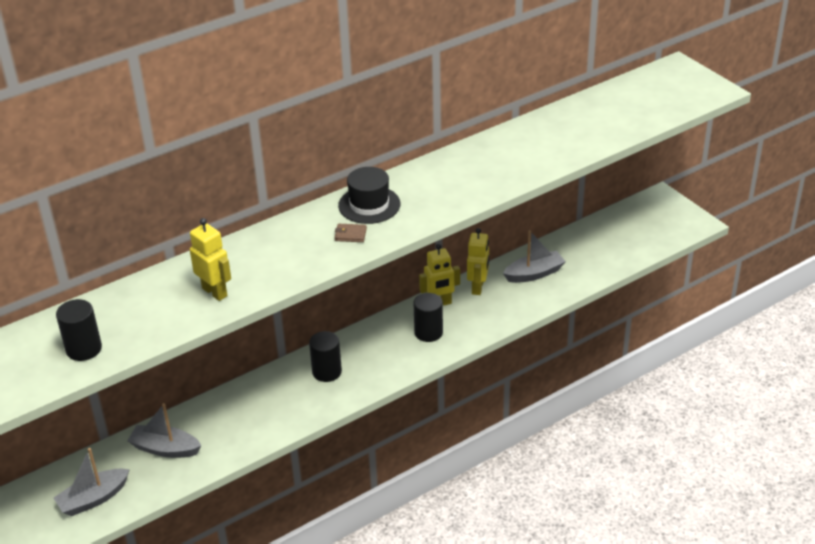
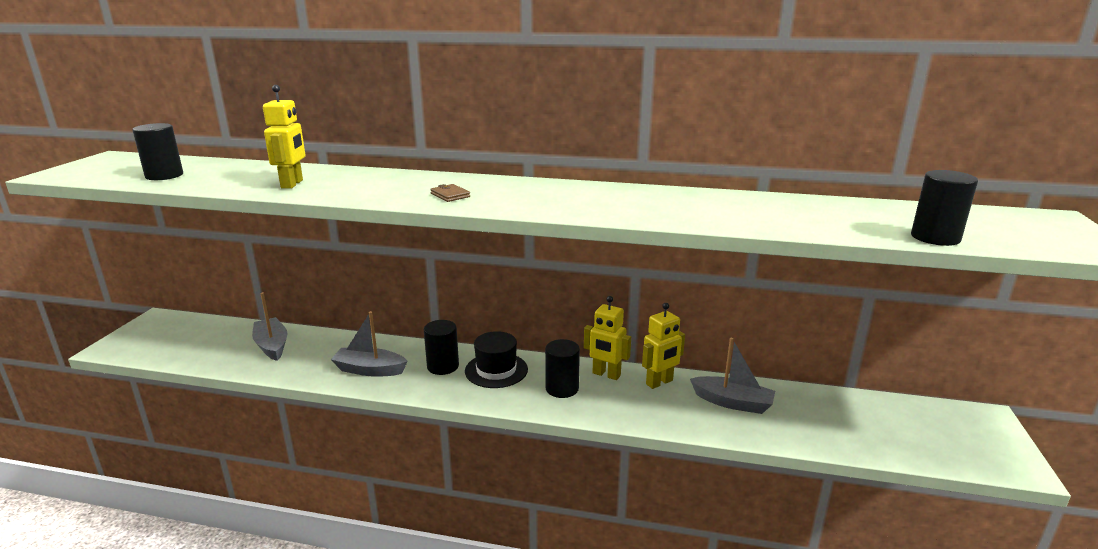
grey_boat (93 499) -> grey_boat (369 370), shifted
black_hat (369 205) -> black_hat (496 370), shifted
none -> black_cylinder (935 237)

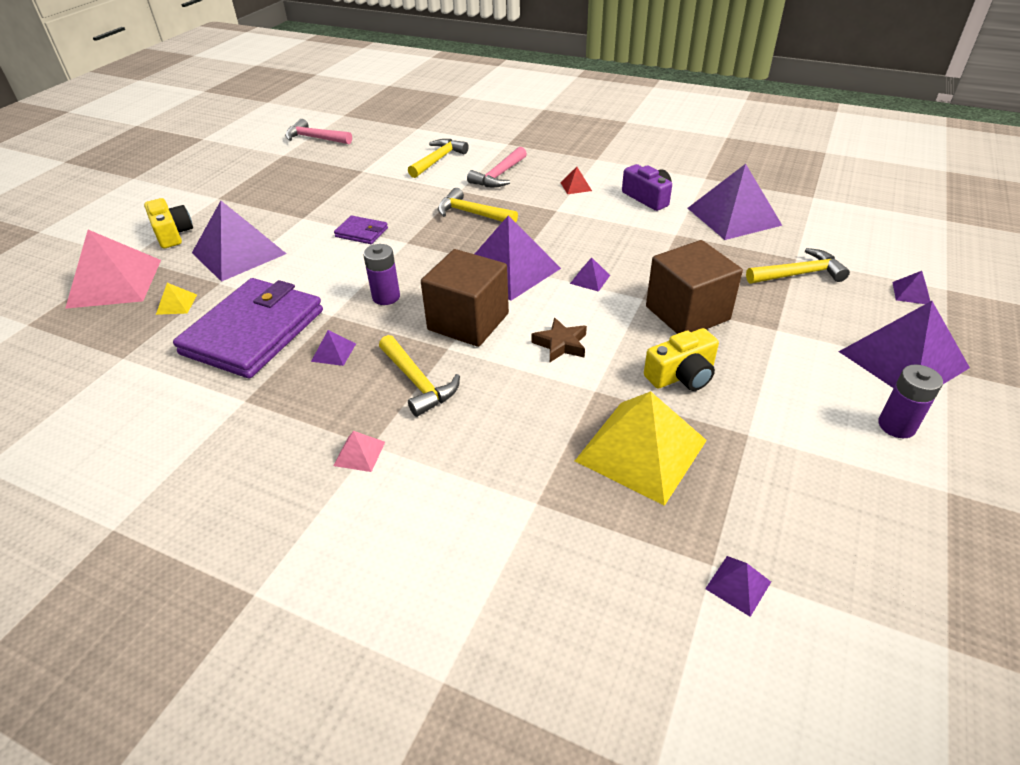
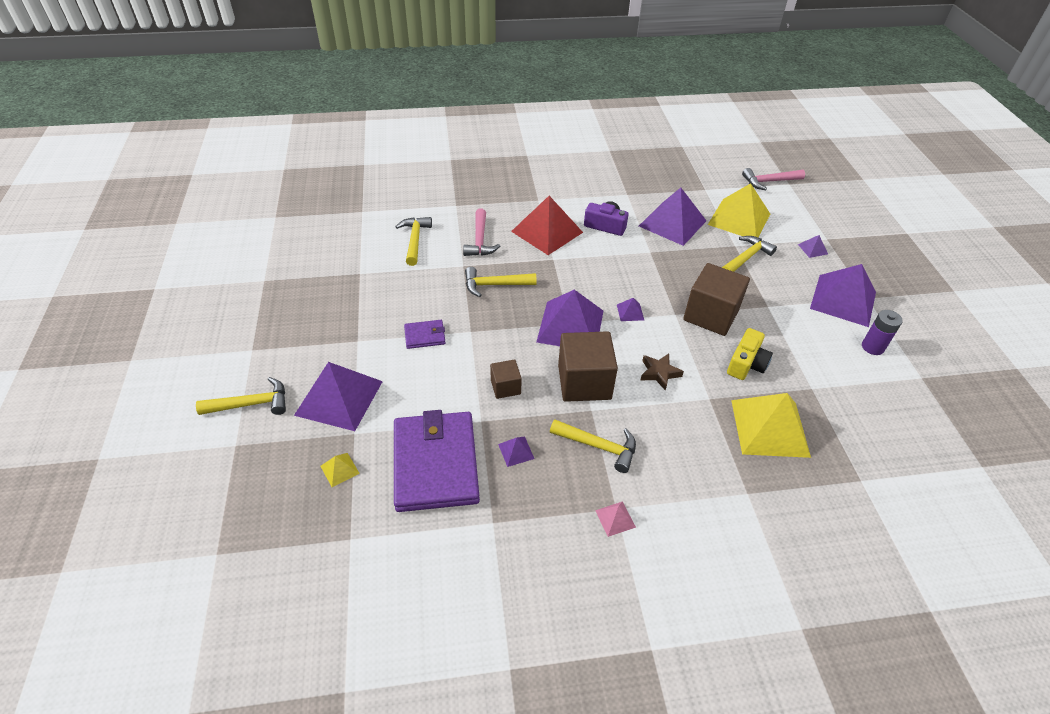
pink_pyramid (115 283) -> none
yellow_camera (172 234) -> yellow_hammer (251 404)
pink_hammer (315 138) -> pink_hammer (769 182), shifted
purple_battery (386 297) -> brown_cube (505 387)
red_pyramid (576 186) -> red_pyramid (547 232), x2.41
purple_pyramid (738 585) -> none
none -> yellow_pyramid (739 219)

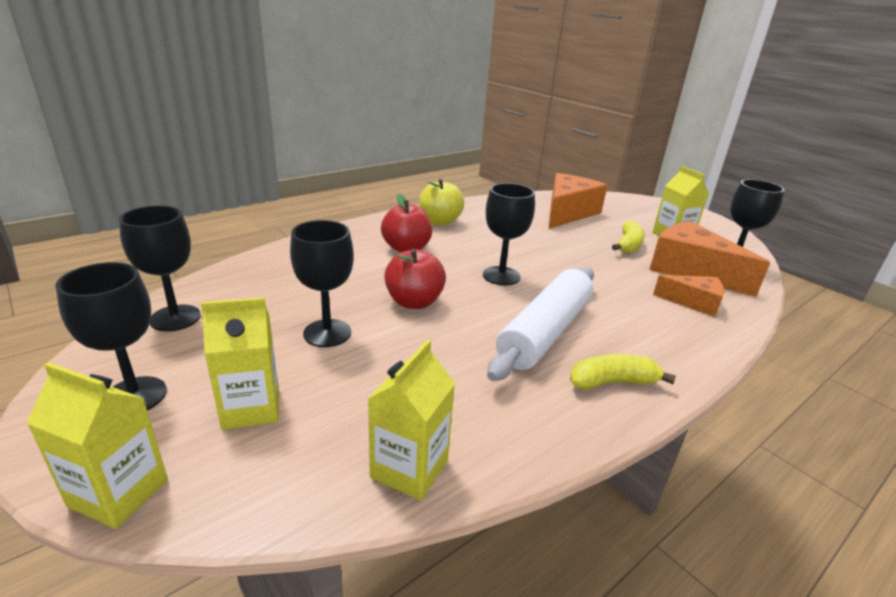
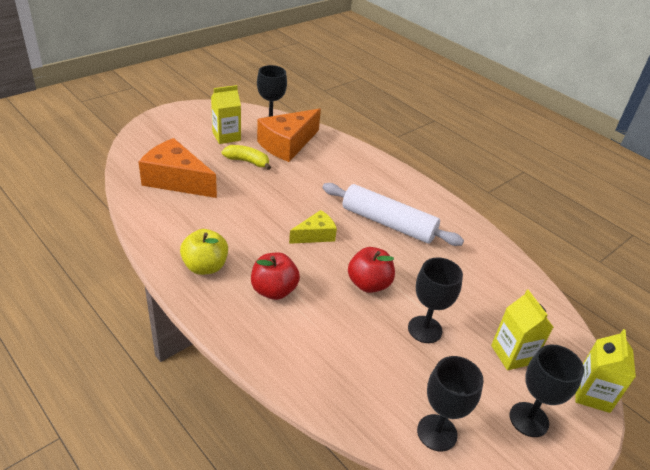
yellow_carton (409 468) -> none
black_goblet (501 276) -> yellow_cheese (315 235)
yellow_banana (612 382) -> none
orange_cheese (693 302) -> none

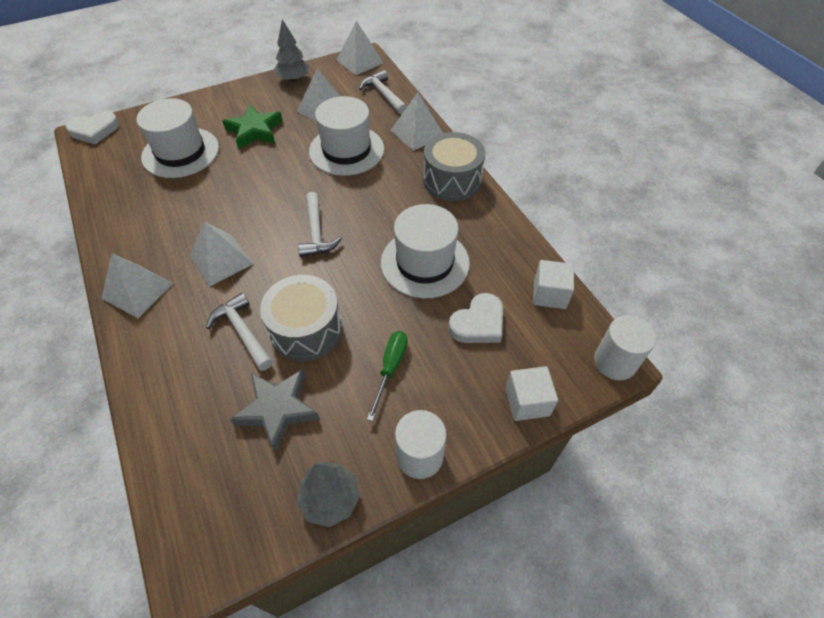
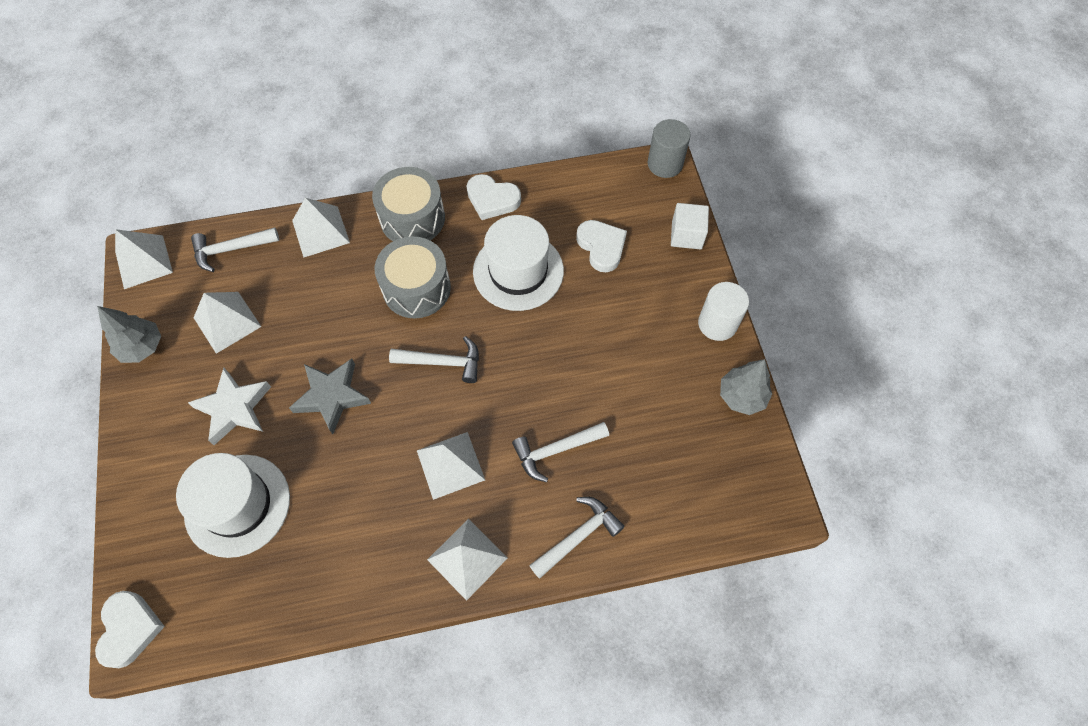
green_star (255 131) -> white_star (234 408)
grey_star (277 409) -> grey_star (332 396), shifted
grey_drum (306 330) -> grey_drum (416 288), shifted
white_hat (346 150) -> none
green_screwdriver (390 368) -> none
white_cube (549 294) -> none
white_cylinder (615 362) -> grey_cylinder (665 164)
none -> white_heart (492 199)
none -> white_hammer (578 536)

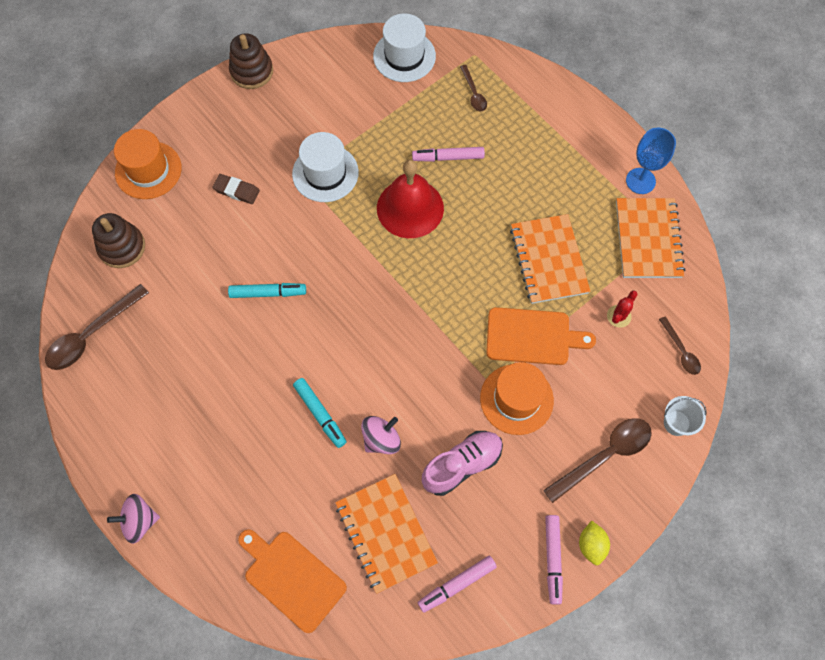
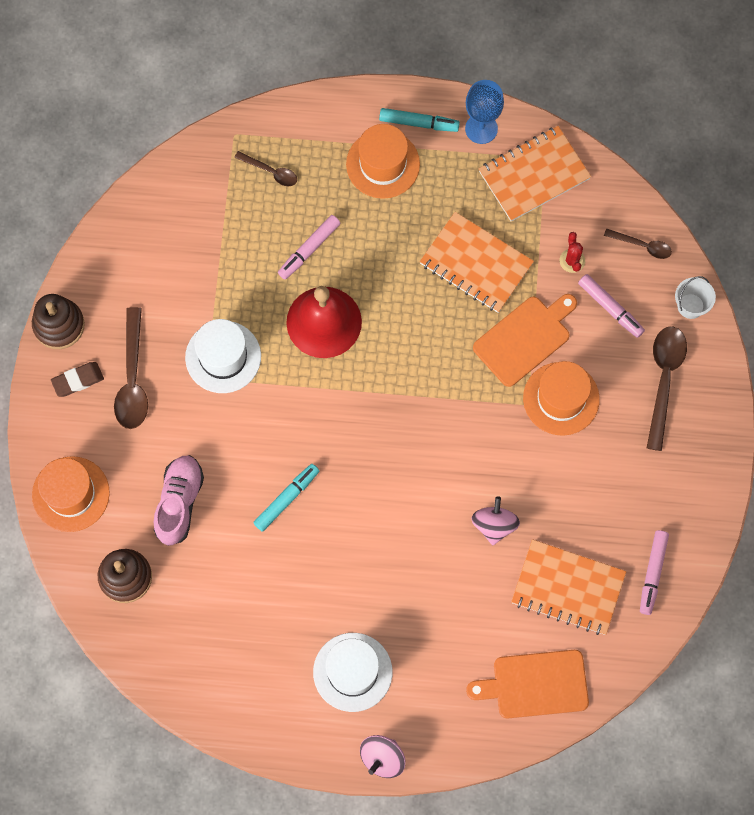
brown_spoon (92 334) -> brown_spoon (132 378), shifted
brown_eraser (236 191) -> brown_eraser (78 380), shifted
turquoise_marker (320 414) -> turquoise_marker (418 123), shifted
white_hat (404 56) -> white_hat (352 672), shifted
pink_shoe (462 465) -> pink_shoe (179 503), shifted
pink_marker (553 559) -> pink_marker (610 308), shifted
yellow_lemon (591 545) -> none
orange_notebook (648 239) -> orange_notebook (534 175), 75 degrees counterclockwise
none -> orange_hat (383 164)

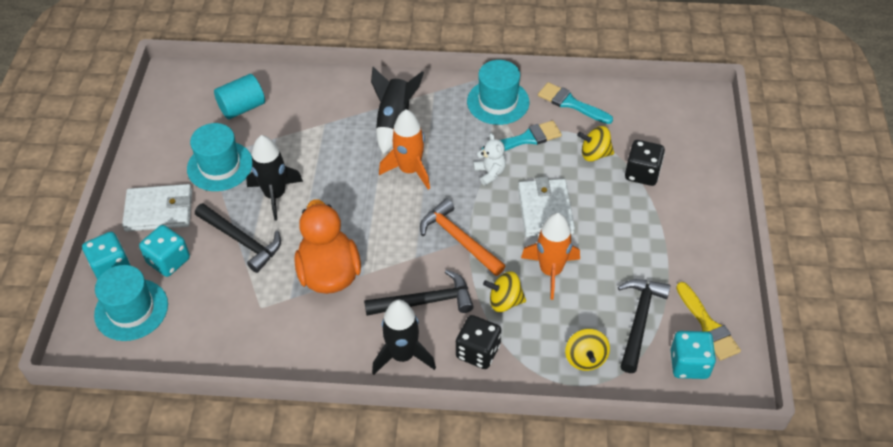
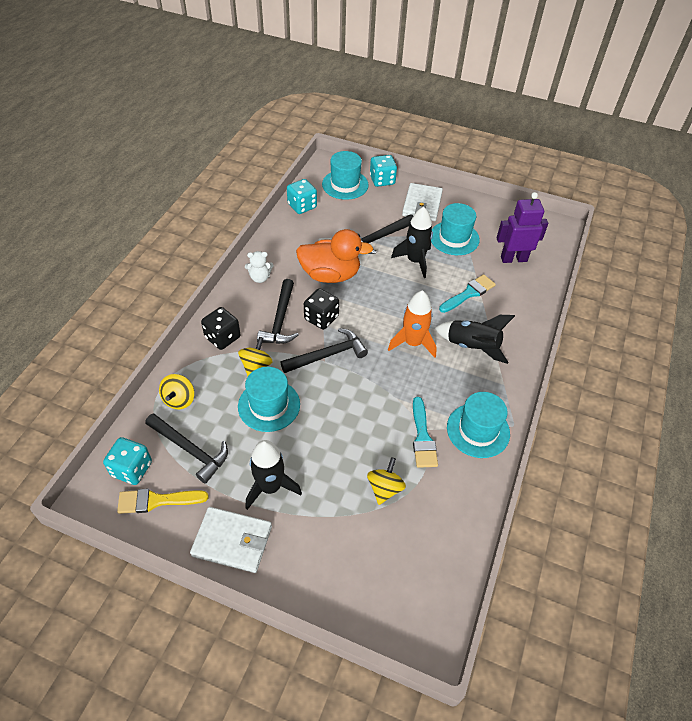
turquoise_dice (168 261) -> turquoise_dice (302 206), shifted
turquoise_cylinder (242 107) -> purple_robot (513 259)
black_rocket (403 355) -> black_rocket (270 487), shifted
orange_hammer (459 239) -> black_hammer (328 355)
white_teddy_bear (490 173) -> white_teddy_bear (260 278), shifted
white_wallet (545 211) -> white_wallet (232 541), shifted
orange_rocket (550 271) -> turquoise_hat (269 405)
turquoise_brush (571 103) -> turquoise_brush (469 293), shifted
yellow_spinning_top (585 358) -> yellow_spinning_top (179 400), 90 degrees counterclockwise
black_dice (642 173) -> black_dice (321 318), shifted

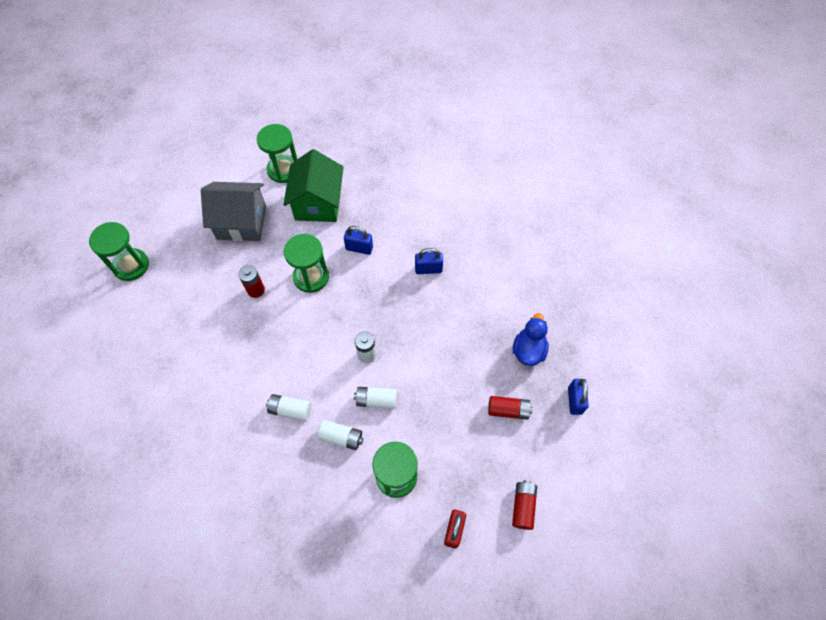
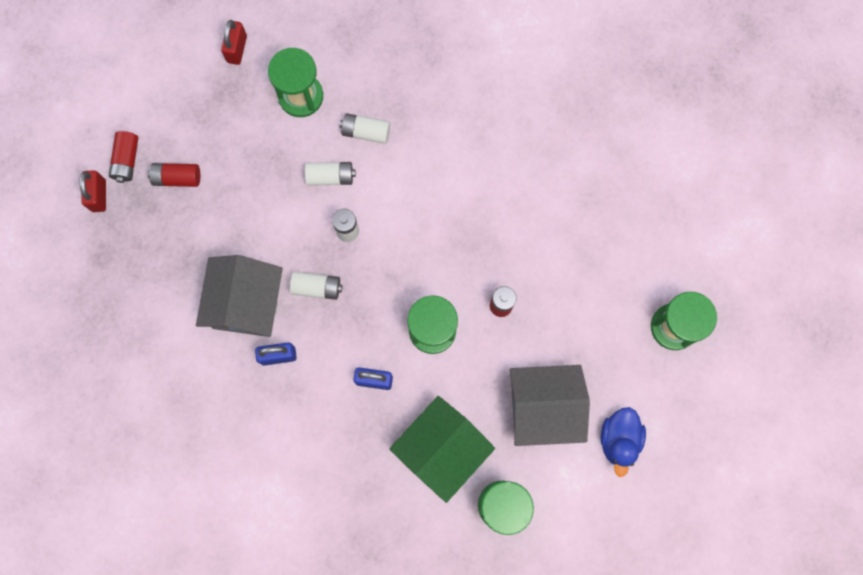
white_battery (290 410) -> white_battery (317 287), shifted
green_house (318 203) -> green_house (441 449), 45 degrees clockwise
red_battery (523 506) -> red_battery (126 160), shifted
blue_duck (528 350) -> blue_duck (619 439), shifted
blue_padlock (574 400) -> red_padlock (99 195)
none -> grey_house (247 303)

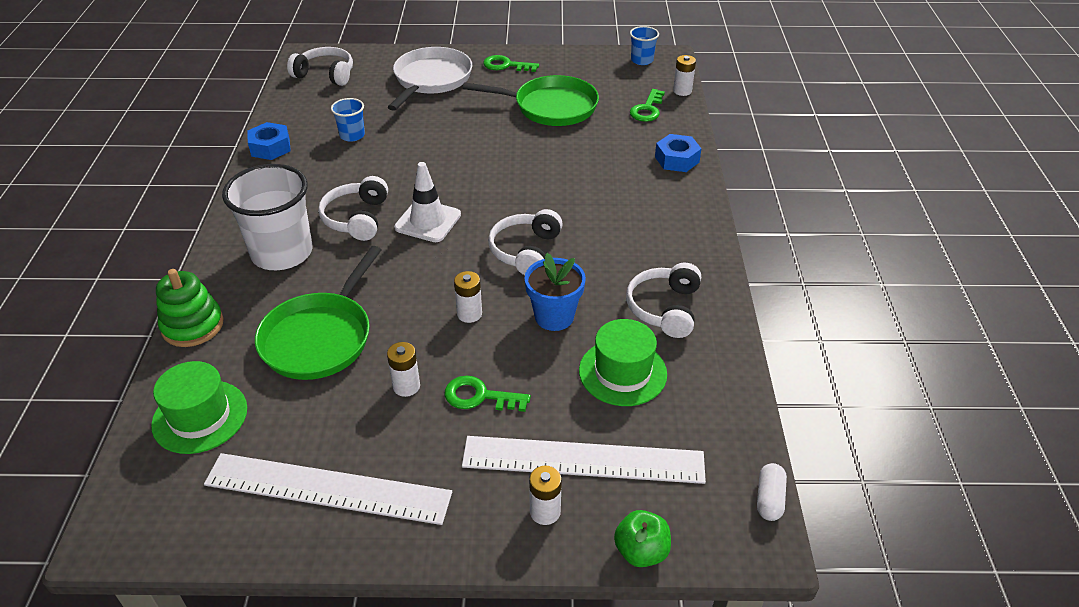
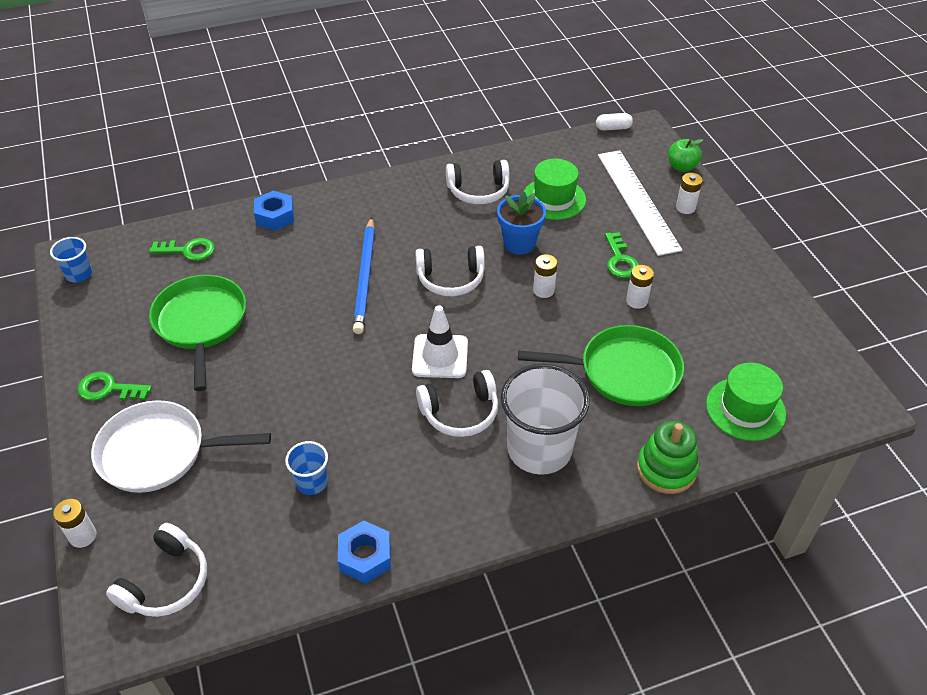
white_ruler (328 488) -> none
white_headphones (325 74) -> white_headphones (166 582), 150 degrees counterclockwise
green_key (506 65) -> green_key (108 389), 105 degrees clockwise
white_battery (682 91) -> white_battery (83 536), shifted
none -> blue_pencil (365 277)

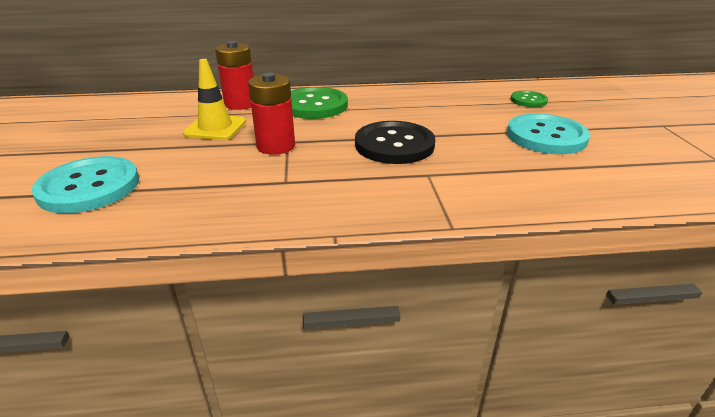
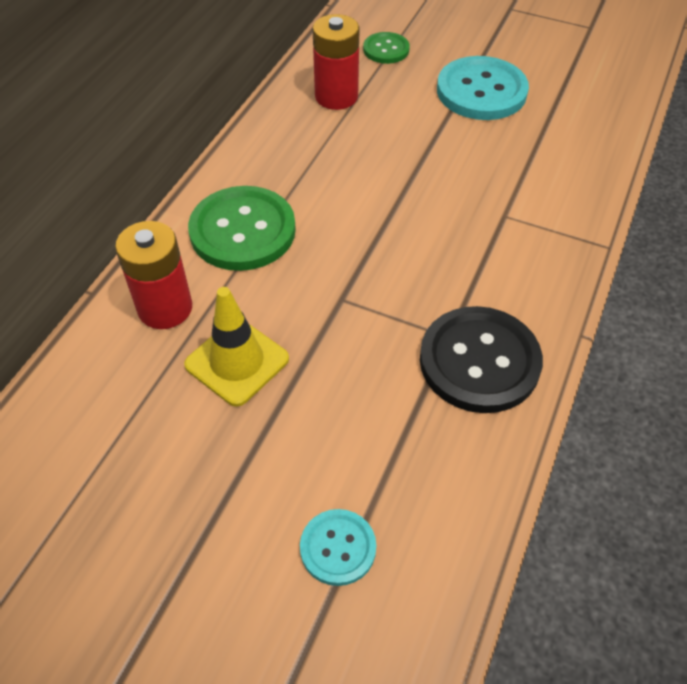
turquoise_button (89 187) -> turquoise_button (338 548), x0.54
red_battery (276 146) -> red_battery (336 96), shifted
black_button (394 145) -> black_button (479 361), shifted

